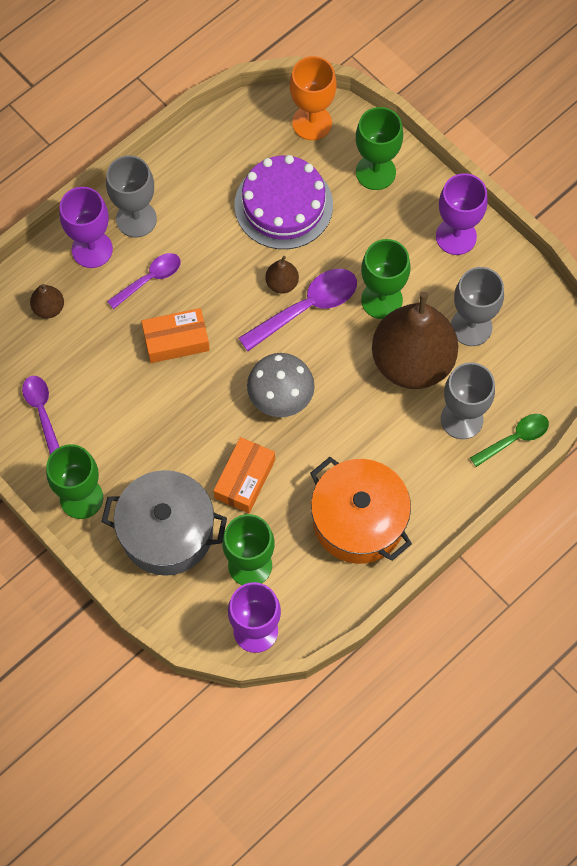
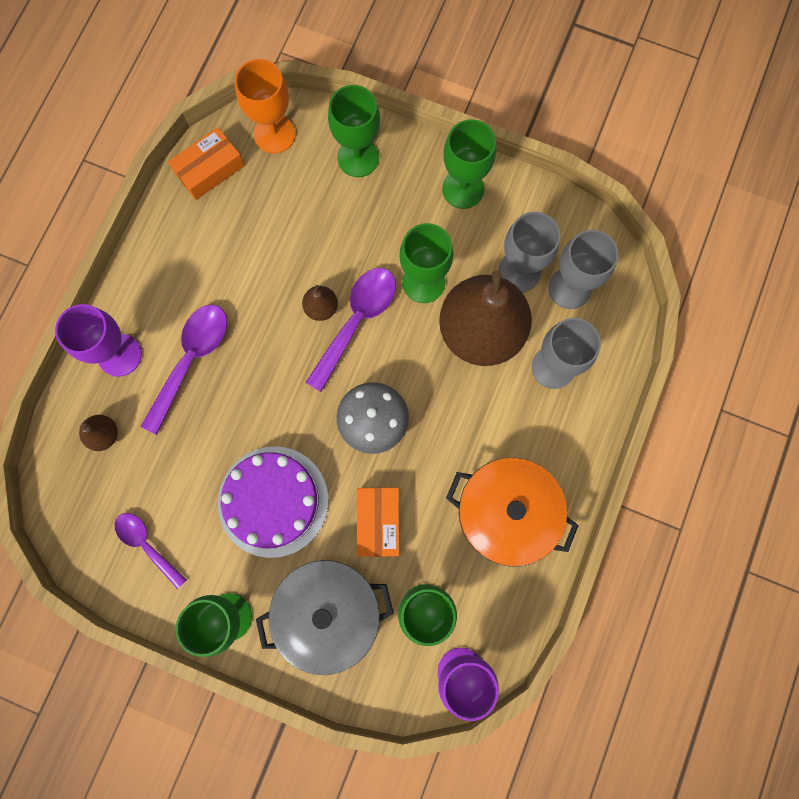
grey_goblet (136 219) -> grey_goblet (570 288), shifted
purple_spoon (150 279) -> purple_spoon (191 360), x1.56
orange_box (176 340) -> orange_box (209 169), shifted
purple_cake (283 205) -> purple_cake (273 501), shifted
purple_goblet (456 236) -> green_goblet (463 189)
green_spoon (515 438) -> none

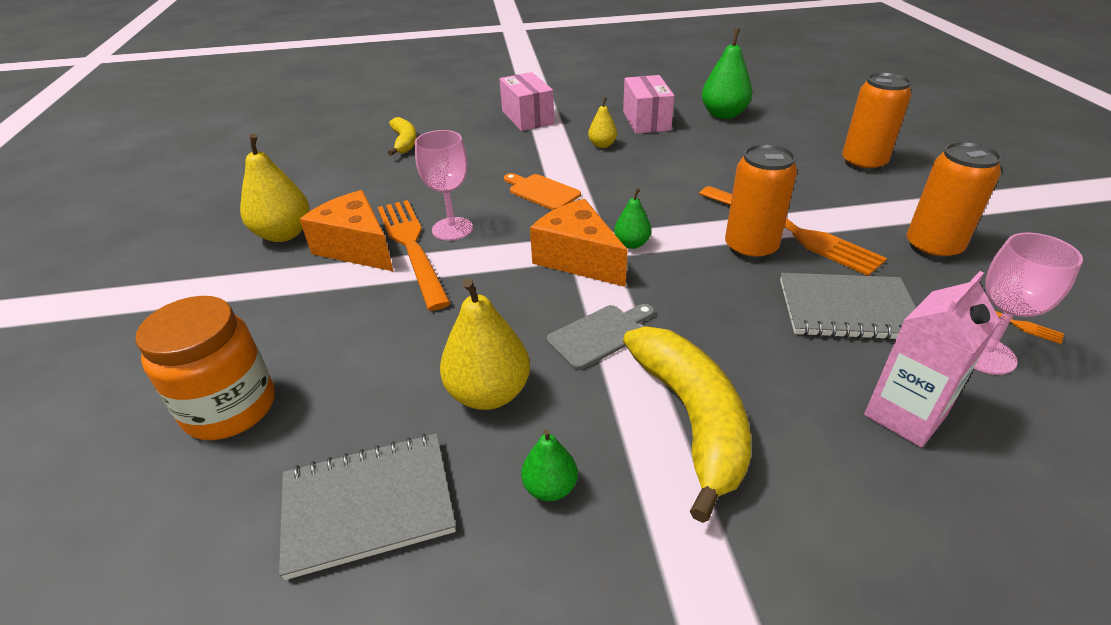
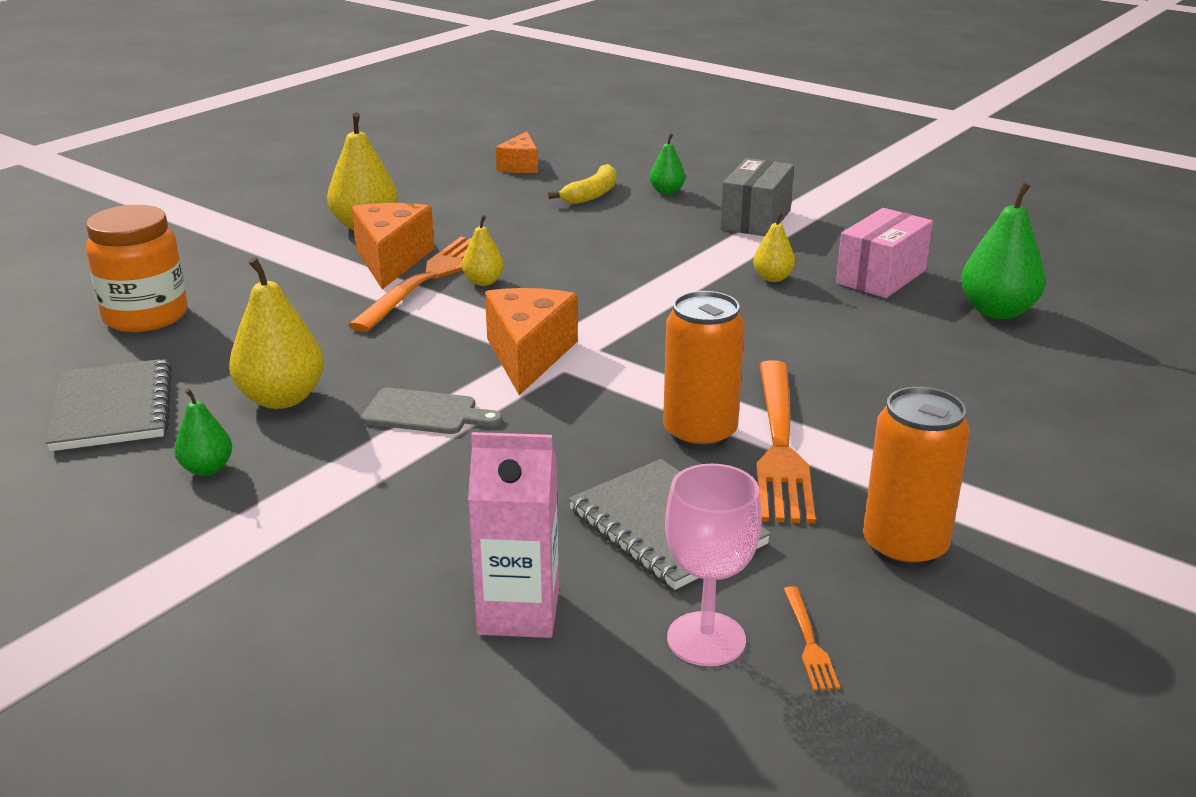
grey_notebook (368 505) -> grey_notebook (112 409), 45 degrees clockwise
pink_goblet (452 229) -> yellow_pear (483 282)
pink_box (527 117) -> grey_box (755 219)
orange_cutting_board (542 191) -> none
green_pear (632 244) -> green_pear (667 192), shifted
yellow_banana (691 418) -> none
orange_can (863 163) -> none
none -> orange_cheese (520 166)

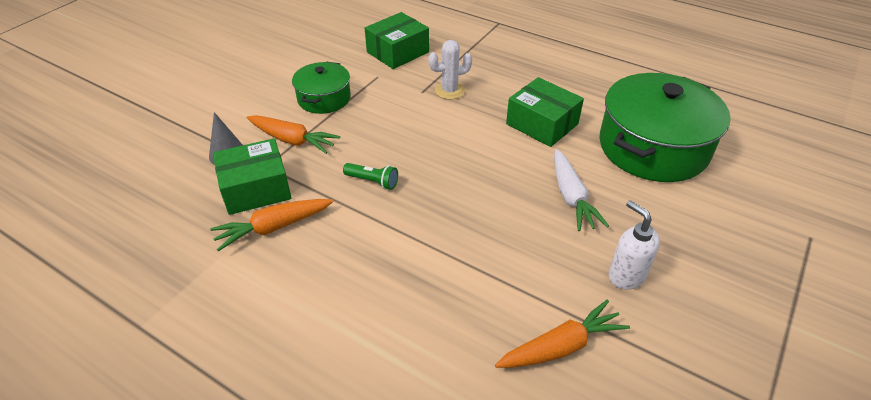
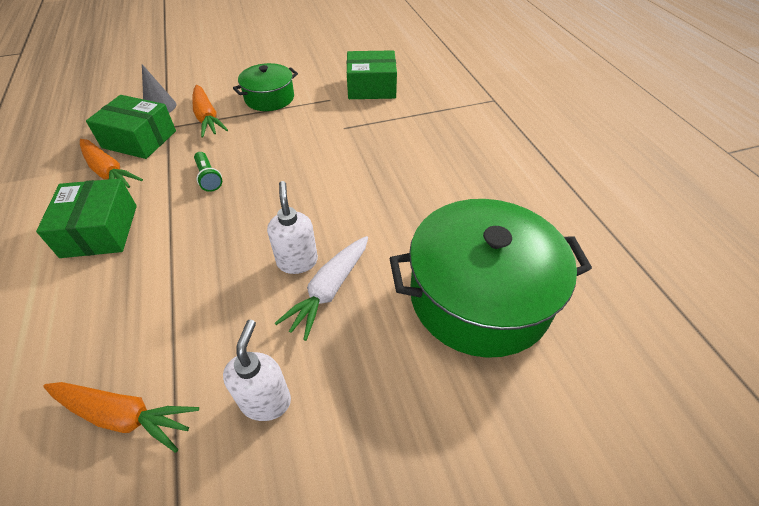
orange_carrot (273 228) -> orange_carrot (108 172), 150 degrees counterclockwise
white_cactus (449 91) -> none
green_box (542 124) -> green_box (100 231), shifted
none -> white_soap_dispenser (297 261)

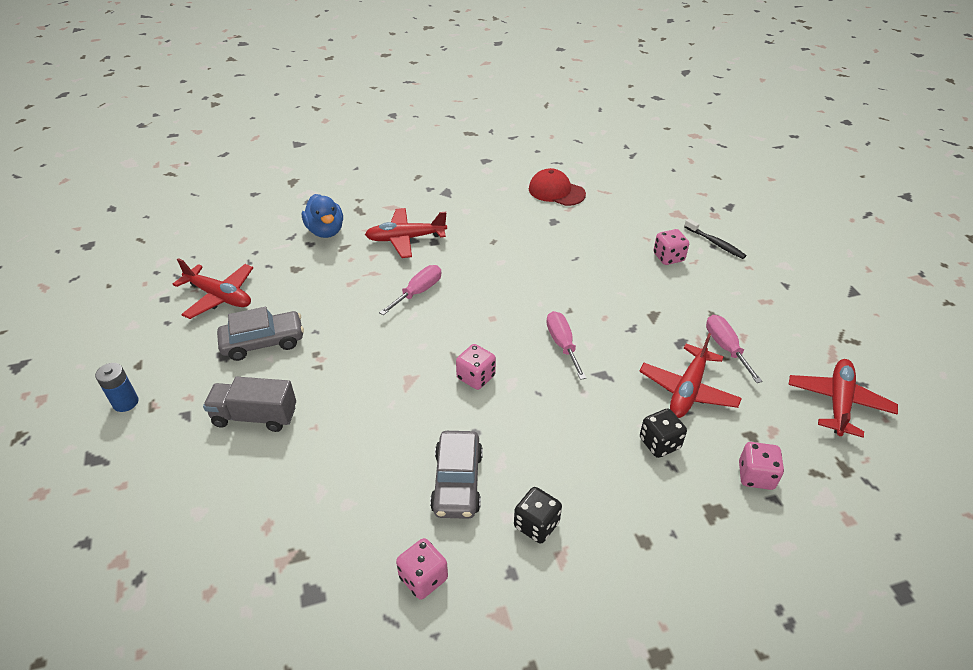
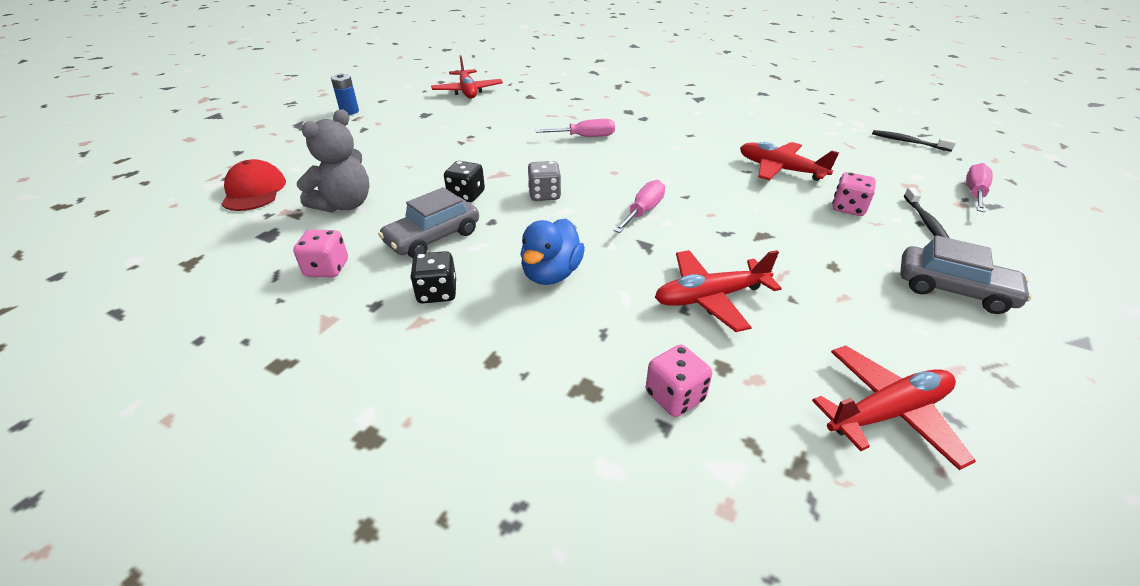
grey_truck (255 416) -> none
grey_car (263 342) -> grey_car (953 289), shifted
blue_duck (326 231) -> blue_duck (551 274), shifted
red_plane (405 239) -> red_plane (780 169), shifted
pink_dice (476 377) -> grey_dice (544 195)
red_cap (556 191) -> red_cap (254 191), shifted
black_dice (659 443) -> black_dice (466 195), shifted
pink_screwdriver (725 348) -> pink_screwdriver (974 193), shifted
none -> grey_teddy_bear (344 205)
none -> black_toothbrush (908 142)

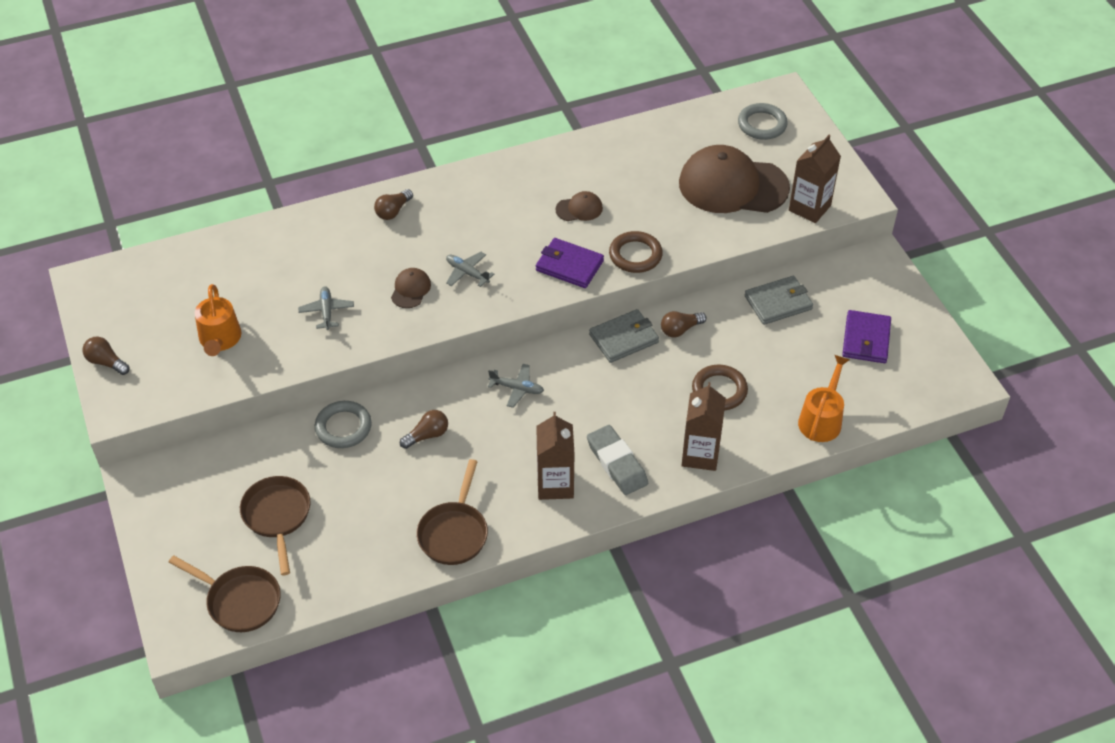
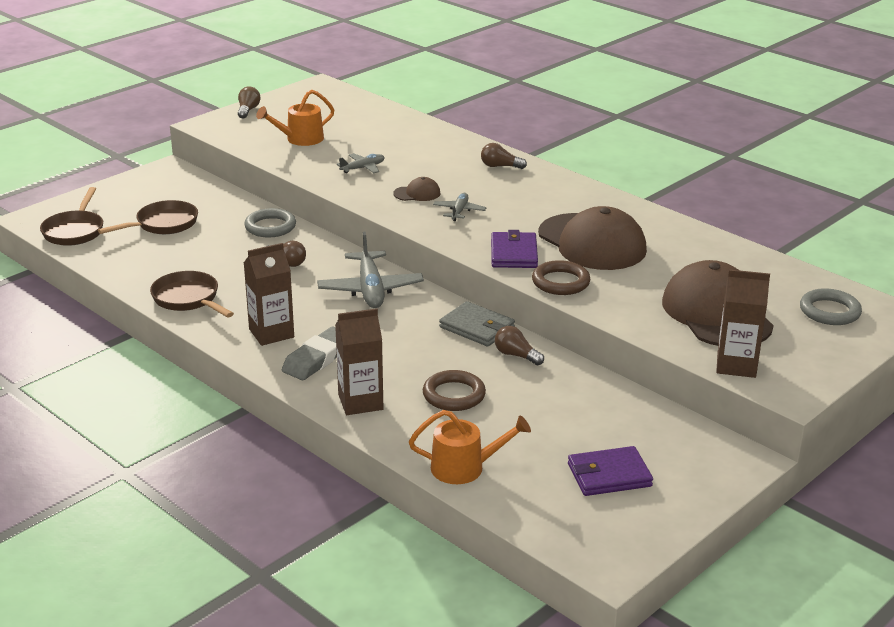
brown_pan (454 533) -> brown_pan (188 299), 60 degrees clockwise
grey_plane (517 388) -> grey_plane (370 289), x1.89
brown_cap (579 209) -> brown_cap (592 242), x2.35
grey_wallet (778 302) -> none

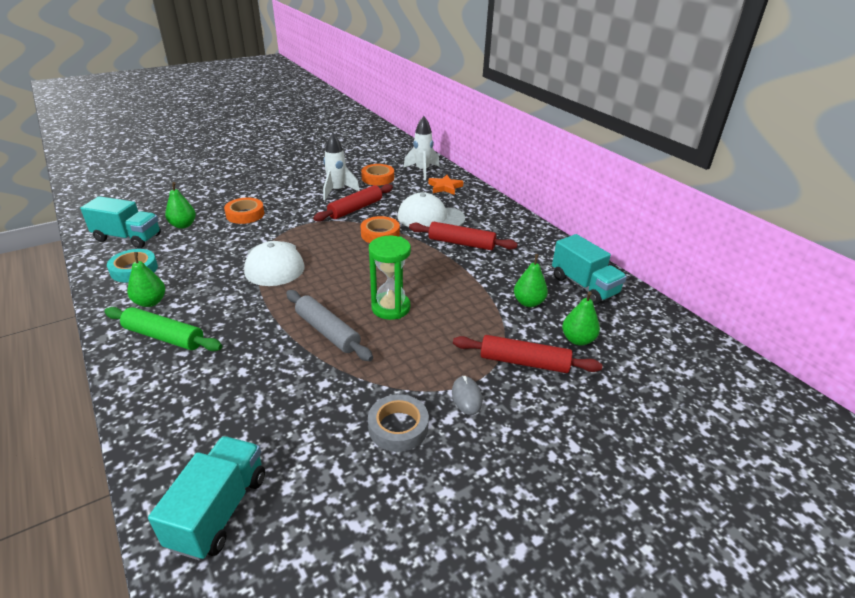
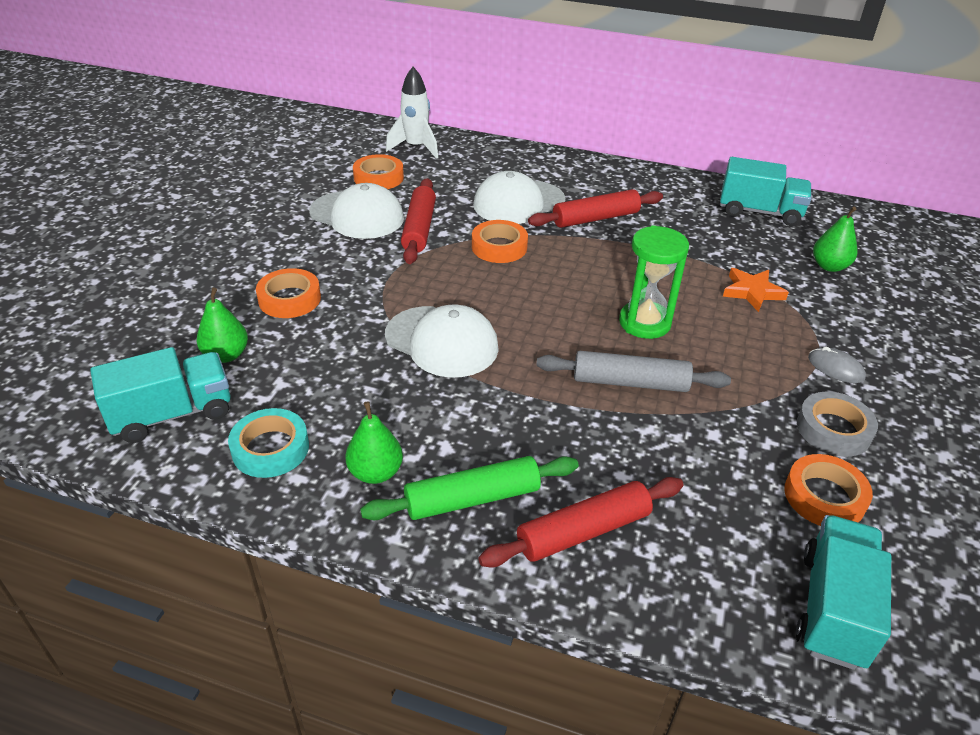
turquoise_truck (219 510) -> turquoise_truck (832 608), 45 degrees clockwise
white_rocket (337 191) -> white_cap (357 215)
orange_star (445 187) -> orange_star (752 292), shifted
red_rolling_pin (524 362) -> red_rolling_pin (583 531), shifted
green_pear (528 302) -> none
none -> orange_tape (824 497)

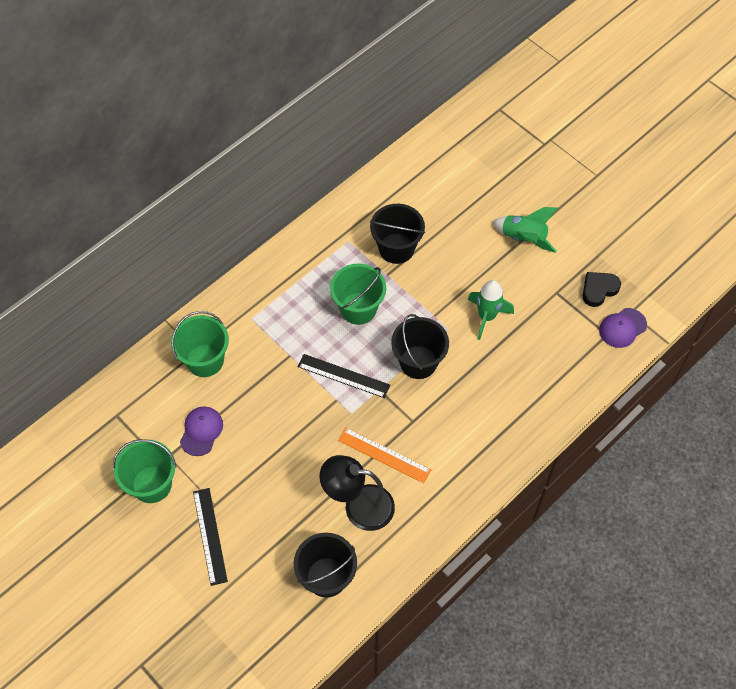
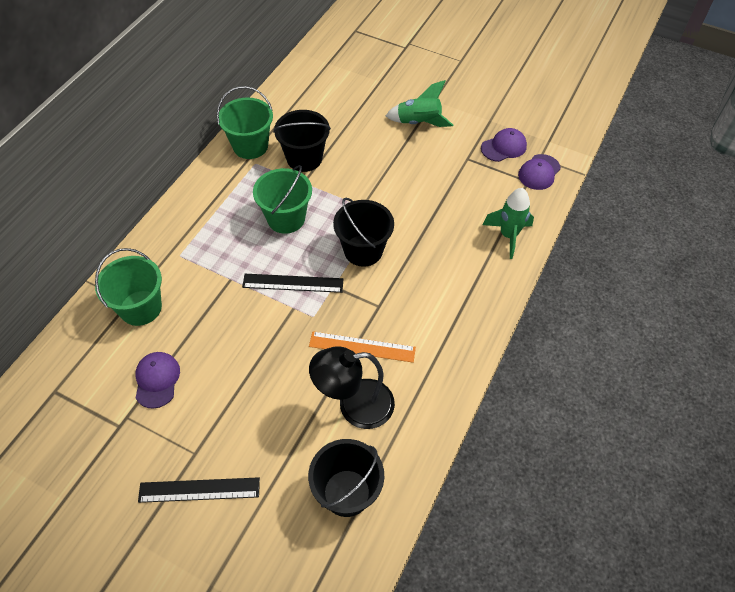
green_bucket (152 484) -> green_bucket (250 146), shifted
black_ruler (210 536) -> black_ruler (199 490), 60 degrees counterclockwise
green_rocket (487 317) -> green_rocket (508 235), shifted
black_heart (599 290) -> purple_cap (504 147)

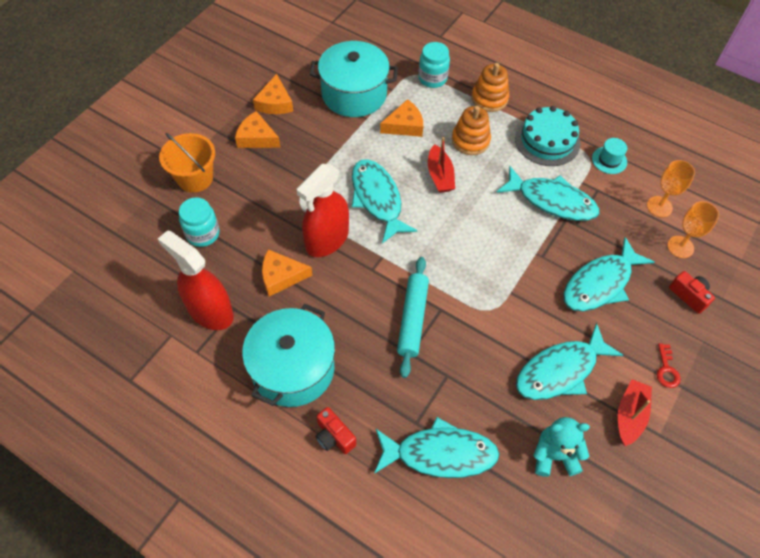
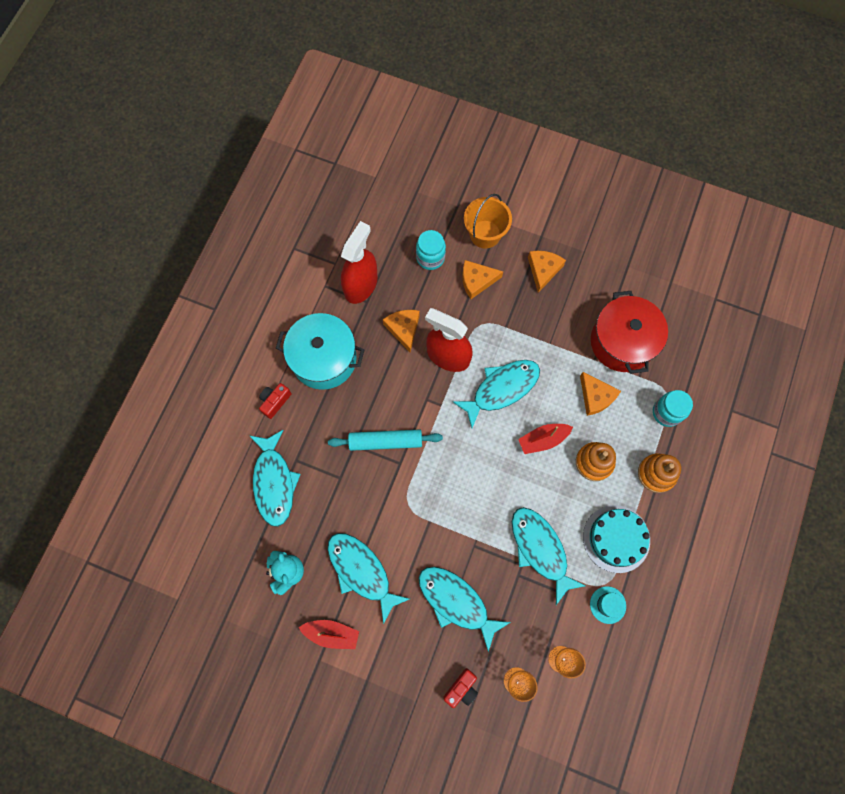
orange_cheese (275 103) -> orange_cheese (477 281), shifted
turquoise_pot (354 94) -> red_pot (622 342)
turquoise_fish (552 201) -> turquoise_fish (540 549), 135 degrees clockwise
red_key (666 369) -> none

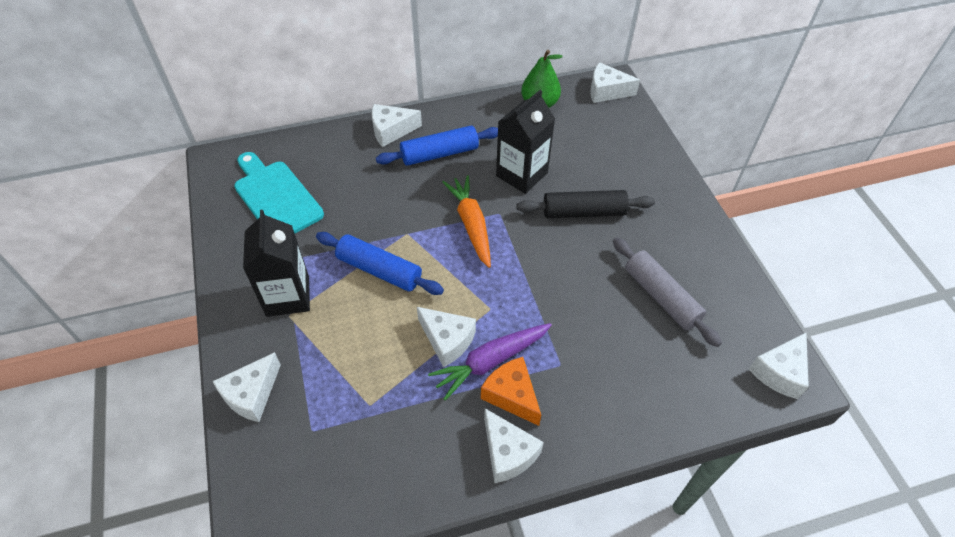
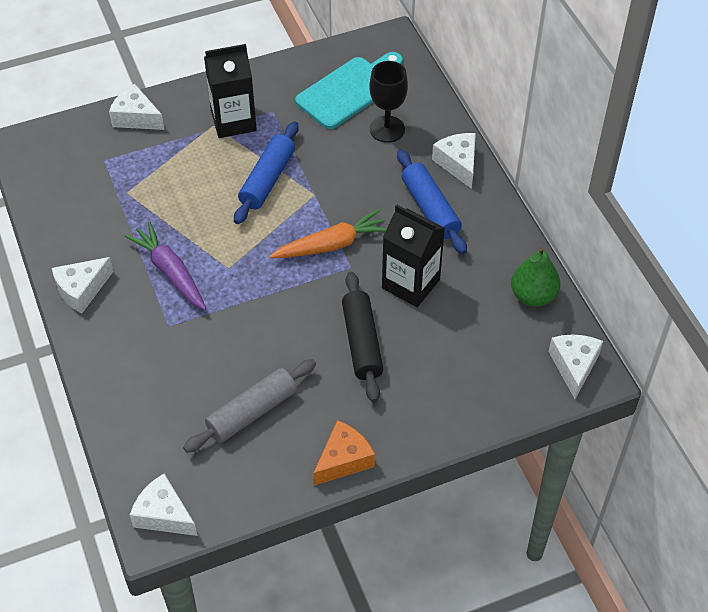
white_cheese (447 340) -> none
orange_cheese (512 395) -> orange_cheese (343 460), shifted
none -> black_goblet (387 129)

